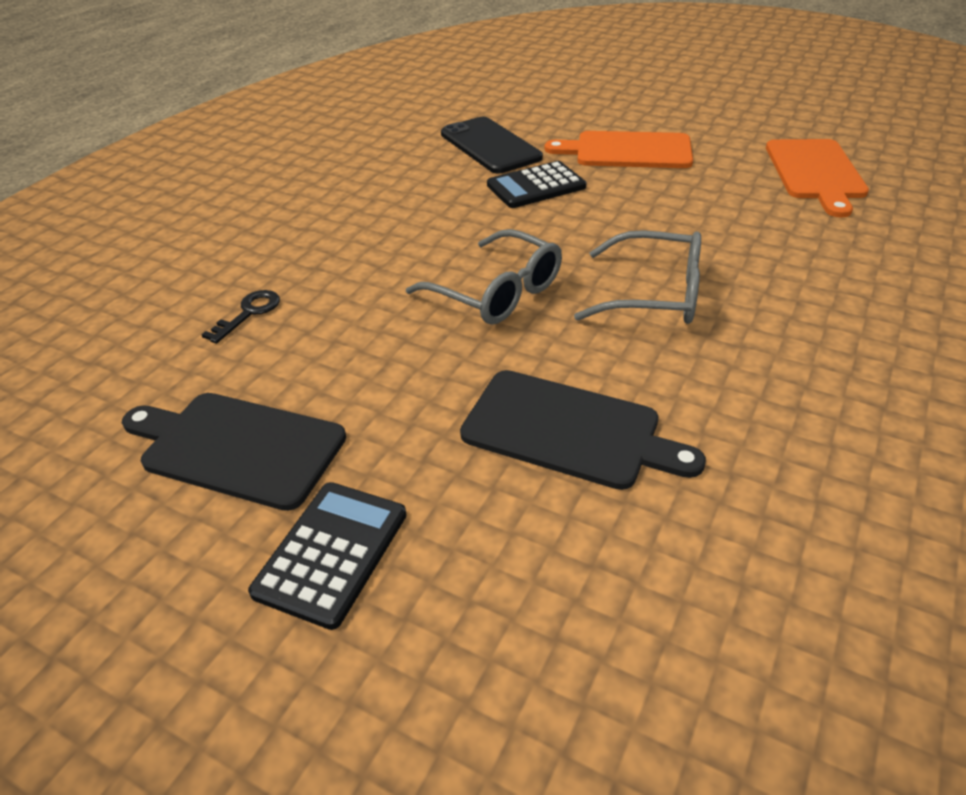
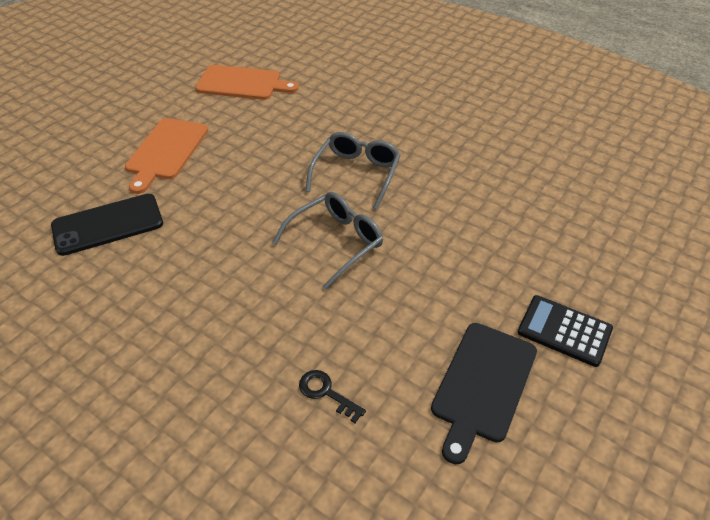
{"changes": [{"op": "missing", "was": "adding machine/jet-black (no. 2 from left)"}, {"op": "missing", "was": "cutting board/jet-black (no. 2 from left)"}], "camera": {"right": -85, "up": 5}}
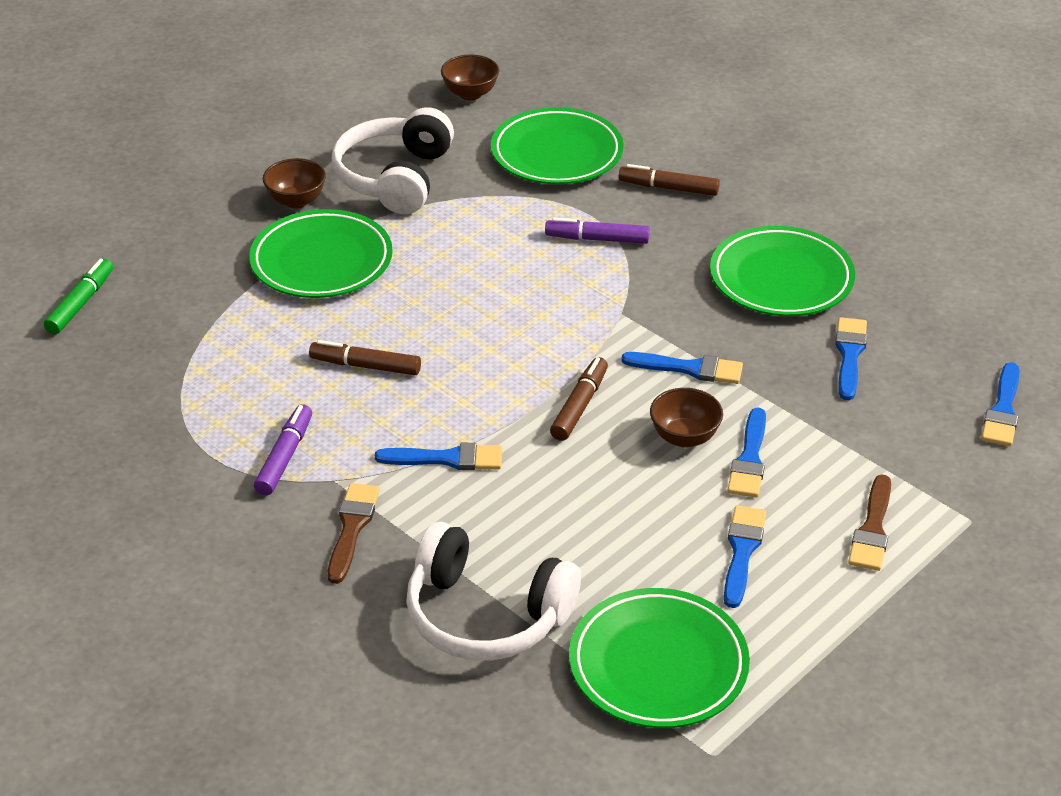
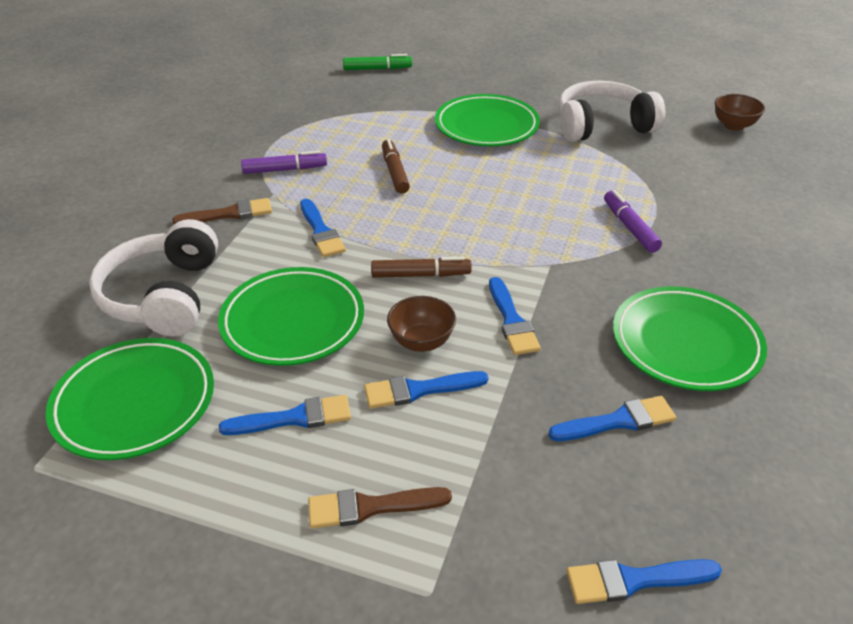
{"changes": [{"op": "relocated", "was": "dinner plate/emerald (no. 2 from left)"}, {"op": "missing", "was": "bowl/brown (no. 1 from left)"}, {"op": "missing", "was": "marker pen/brown (no. 3 from left)"}], "camera": {"right": 65, "up": 0}}
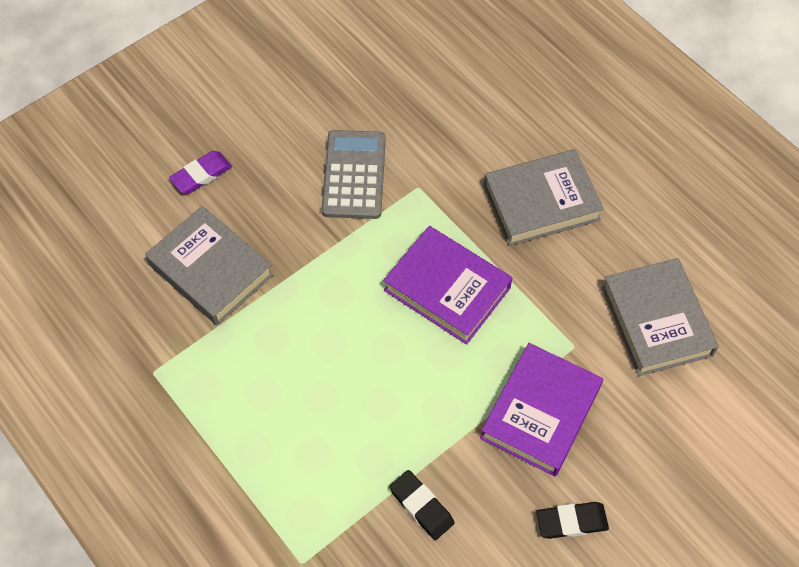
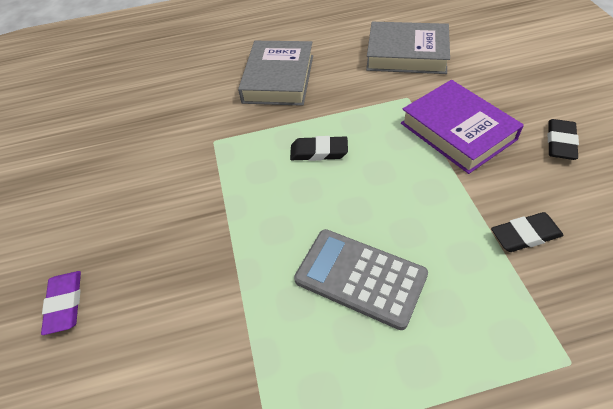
{"changes": [{"op": "relocated", "was": "adding machine/grey"}, {"op": "missing", "was": "book/grey (no. 1 from left)"}, {"op": "exchanged", "was": "book/royal purple (no. 1 from left)", "now": "eraser/jet-black (no. 1 from left)"}], "camera": {"right": -60, "up": -10}}
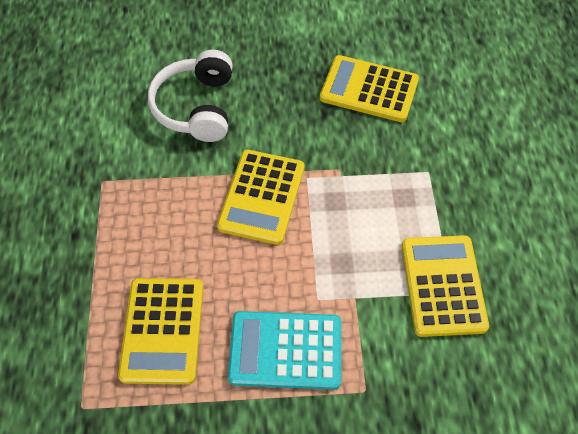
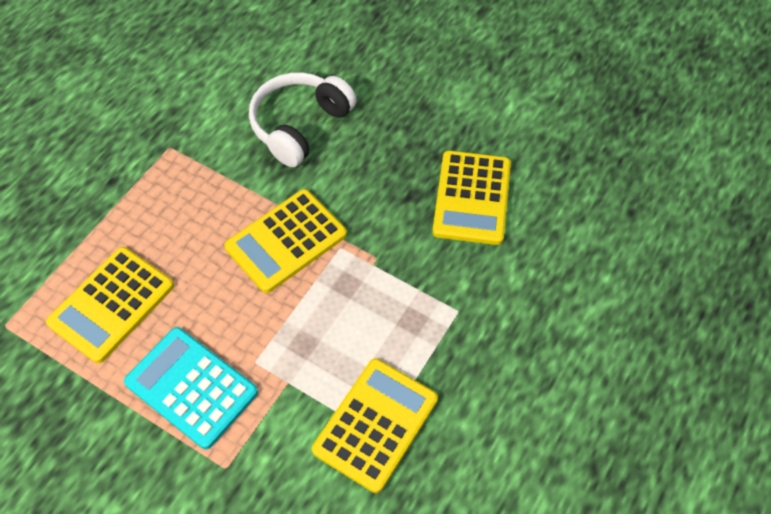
{"changes": [{"op": "spun", "was": "adding machine/yellow (no. 3 from left in the first image)", "clockwise": -135}], "camera": {"right": 35, "up": 0}}
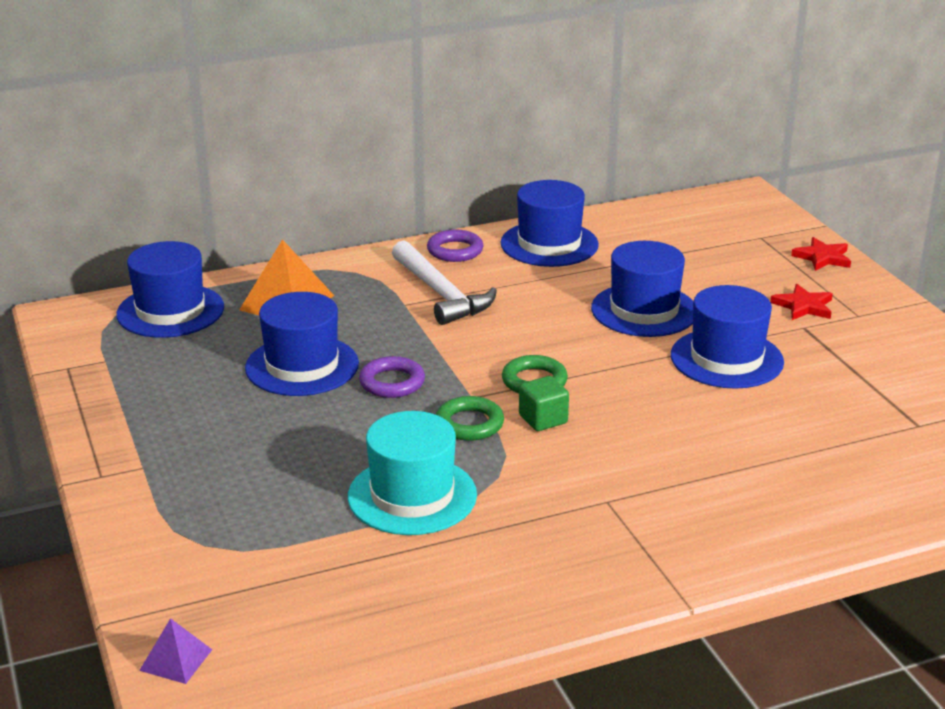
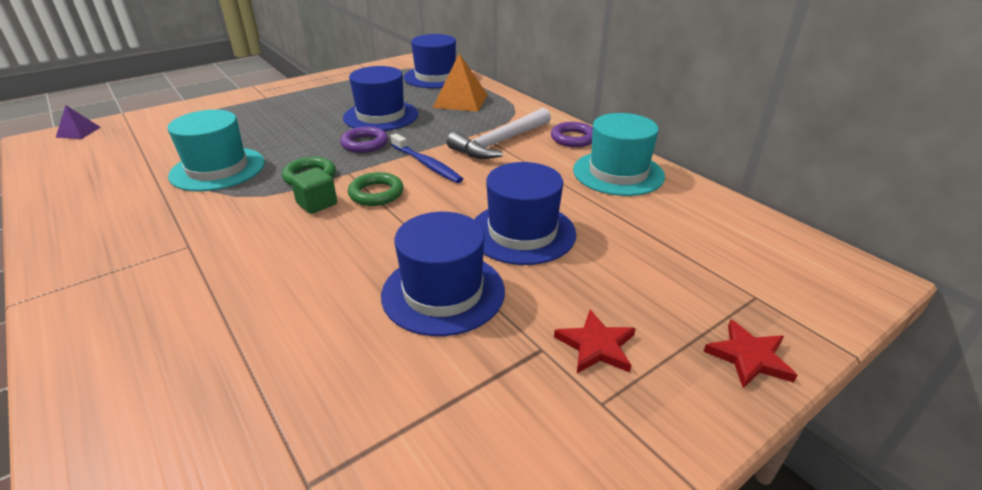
{"changes": [{"op": "colour", "was": "hat/royal blue (no. 3 from left)", "now": "hat/aqua (no. 2 from left)"}, {"op": "appeared", "now": "toothbrush/royal blue"}], "camera": {"right": 75, "up": 5}}
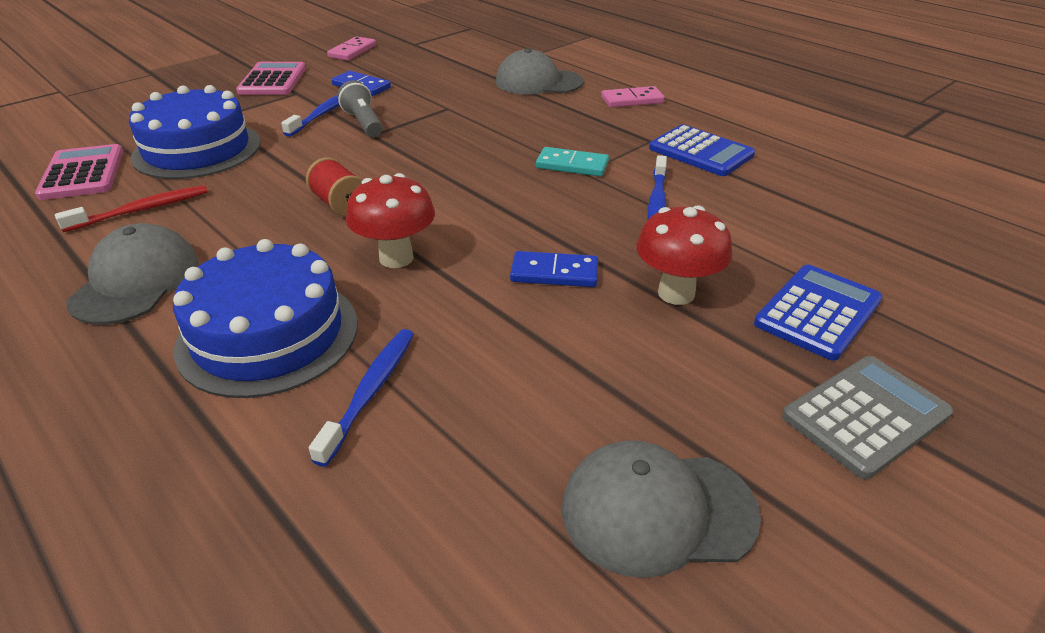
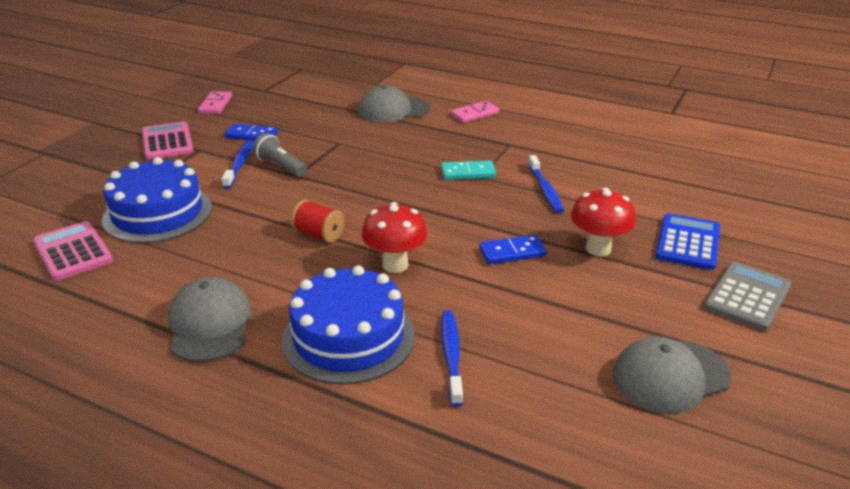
{"changes": [{"op": "missing", "was": "adding machine/royal blue (no. 1 from left)"}, {"op": "missing", "was": "toothbrush/scarlet"}], "camera": {"right": -20, "up": -5}}
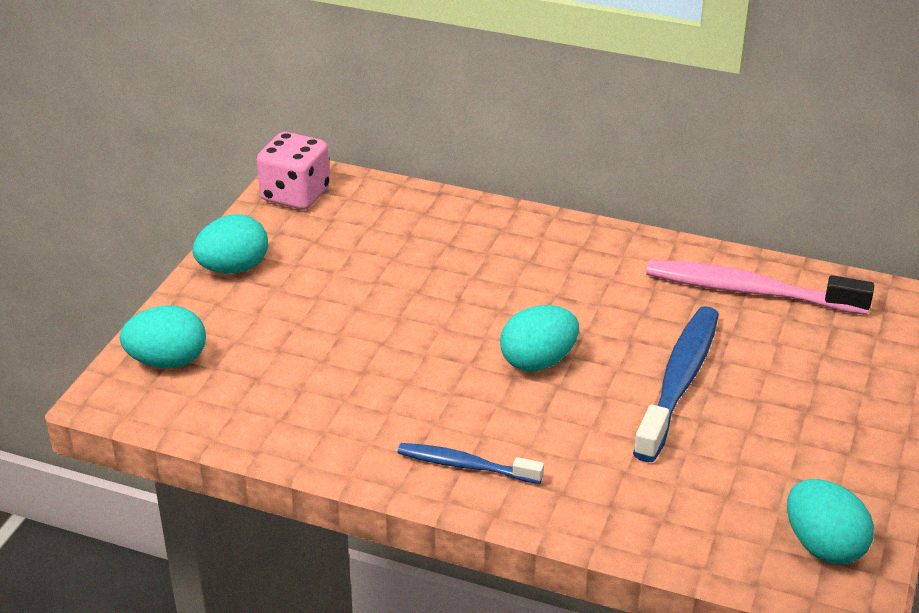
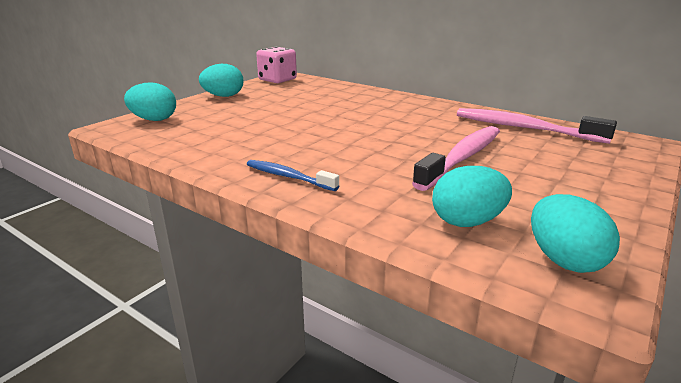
{"changes": [{"op": "relocated", "was": "egg/aqua (no. 3 from left)"}, {"op": "colour", "was": "toothbrush/royal blue (no. 2 from left)", "now": "toothbrush/pink (no. 1 from left)"}], "camera": {"right": 15, "up": -10}}
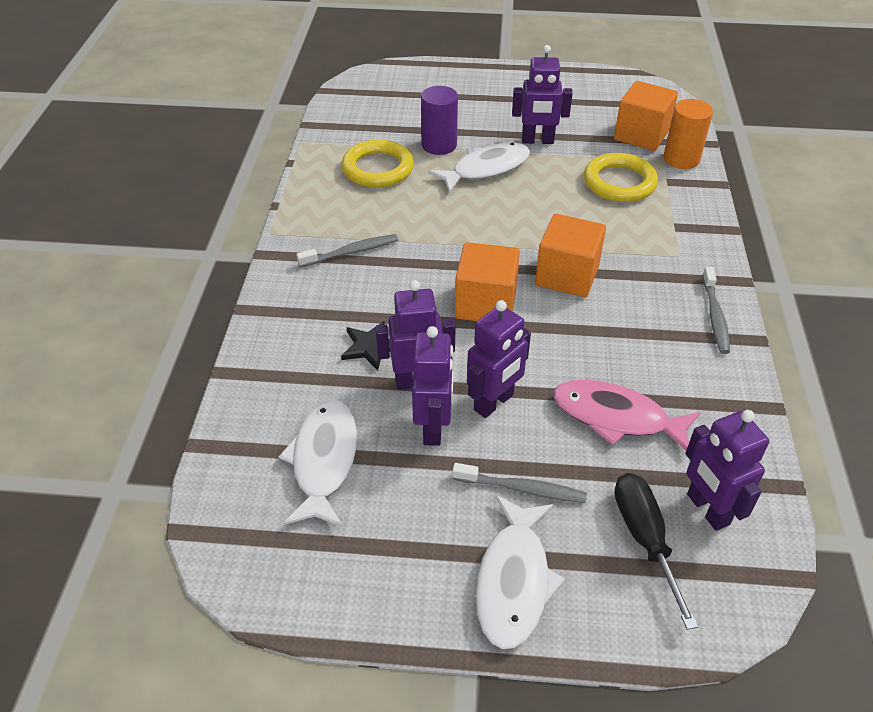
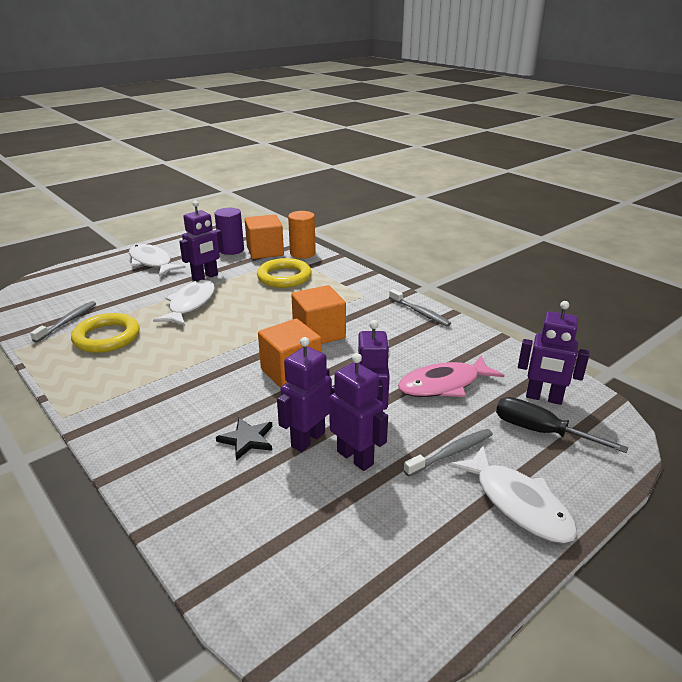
{"changes": [{"op": "relocated", "was": "cylinder/royal purple"}, {"op": "relocated", "was": "toothbrush/grey (no. 1 from left)"}, {"op": "relocated", "was": "fish figure/white (no. 1 from left)"}], "camera": {"right": -45, "up": -15}}
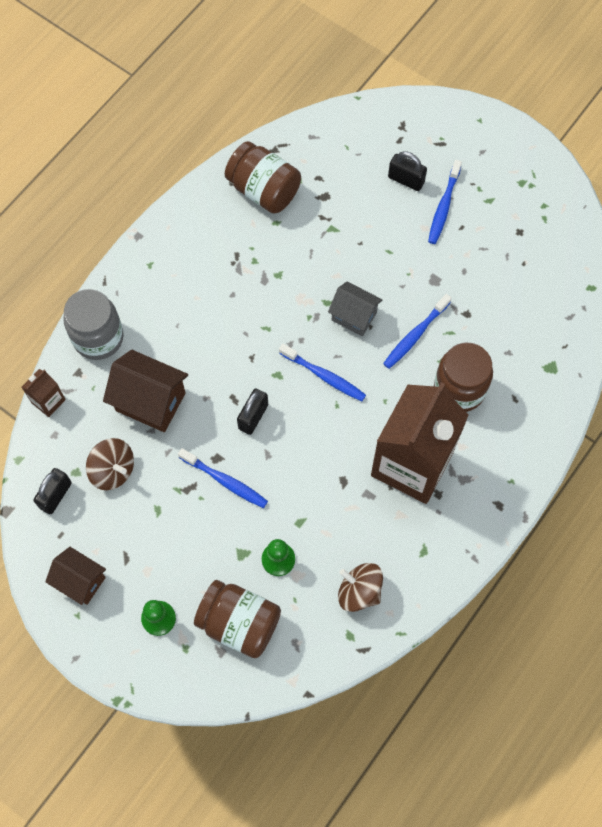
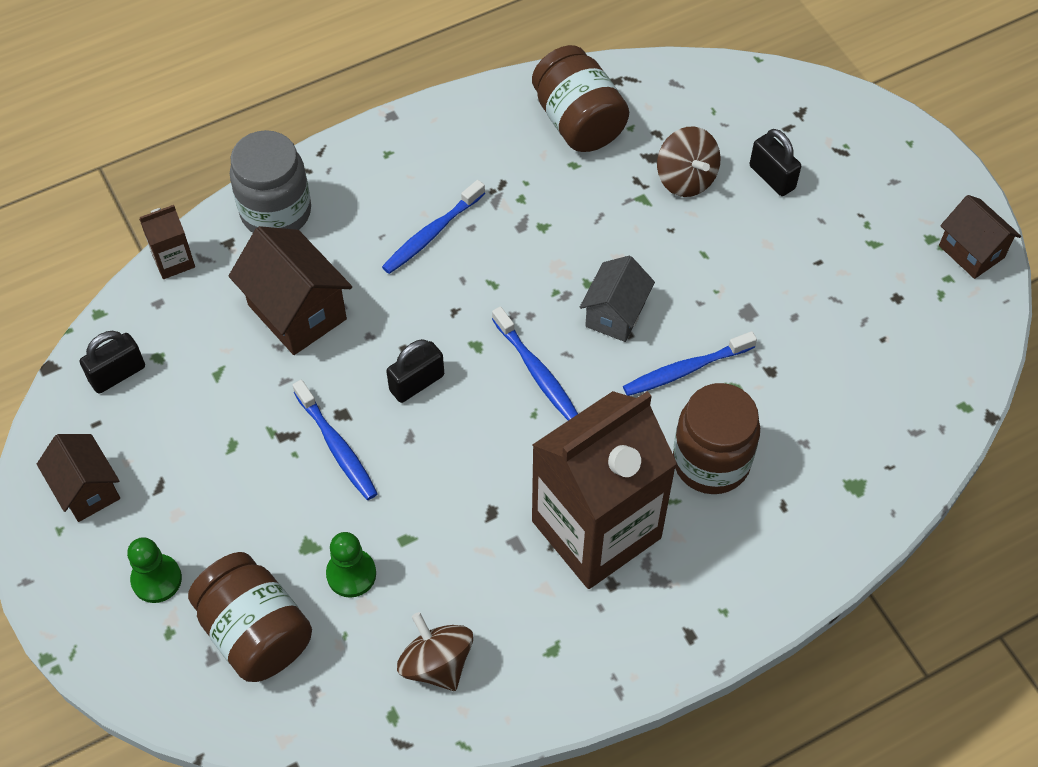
{"changes": [{"op": "relocated", "was": "toothbrush/royal blue (no. 4 from left in the first image)", "now": "toothbrush/royal blue (no. 2 from left)"}, {"op": "spun", "was": "house/grey", "clockwise": 60}, {"op": "relocated", "was": "whirligig/brown (no. 1 from left in the first image)", "now": "whirligig/brown (no. 2 from left)"}, {"op": "appeared", "now": "house/brown (no. 3 from left)"}], "camera": {"right": 25, "up": -10}}
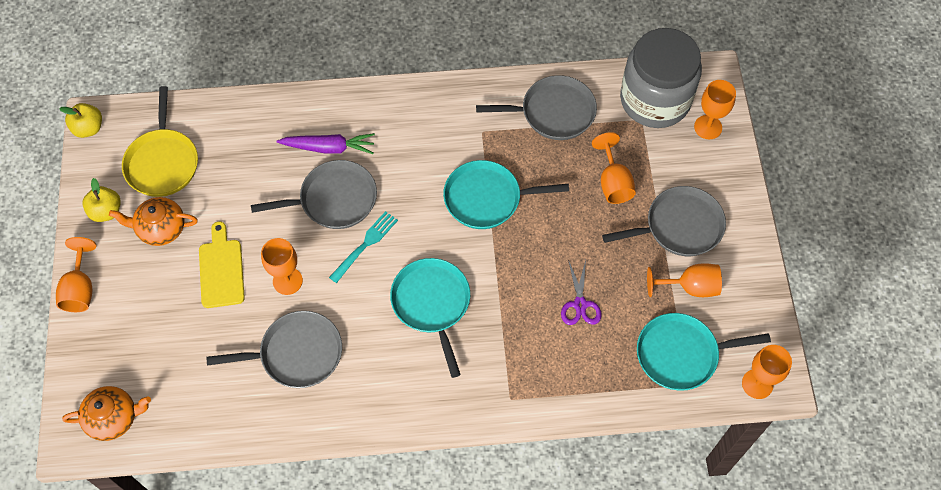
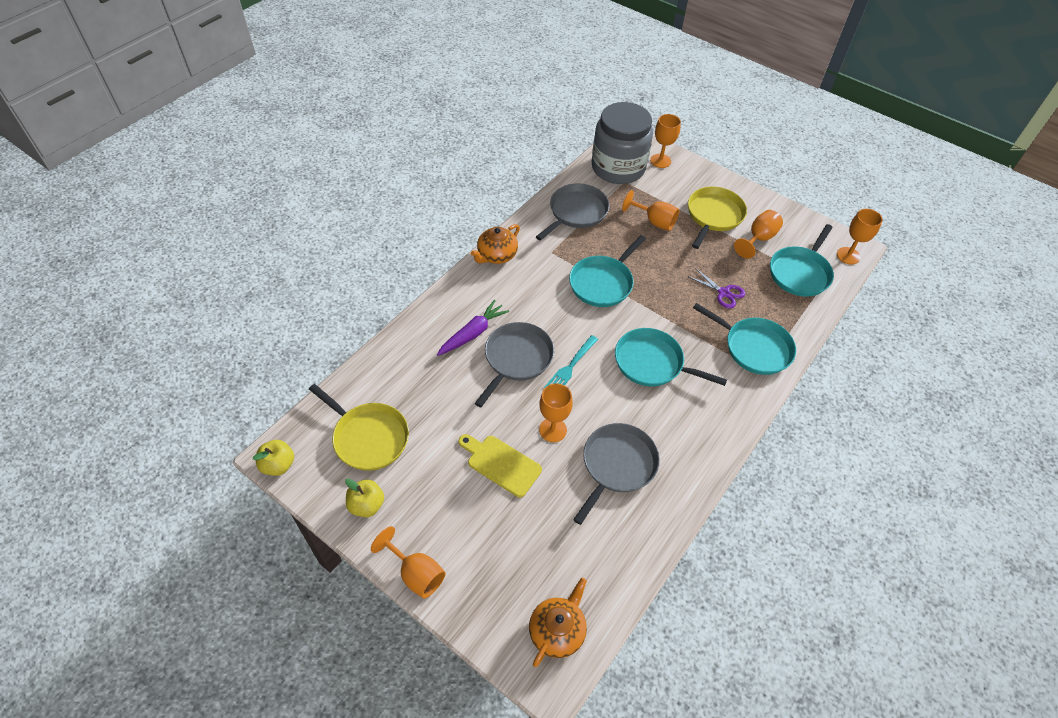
{"changes": [{"op": "colour", "was": "frying pan/grey (no. 4 from left)", "now": "frying pan/yellow (no. 2 from left)"}, {"op": "relocated", "was": "tea pot/orange (no. 2 from left in the first image)", "now": "tea pot/orange (no. 1 from left)"}, {"op": "spun", "was": "fork/aqua", "clockwise": -135}, {"op": "appeared", "now": "frying pan/aqua (no. 3 from left)"}], "camera": {"right": -50, "up": -10}}
